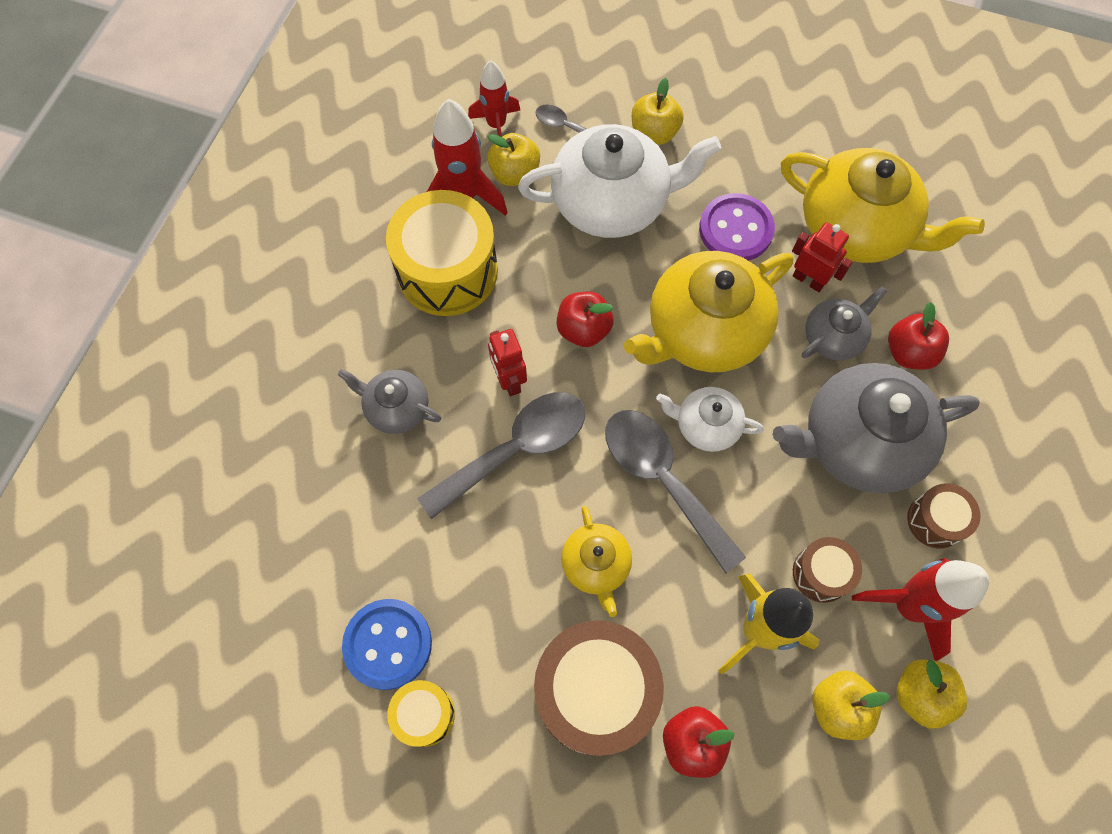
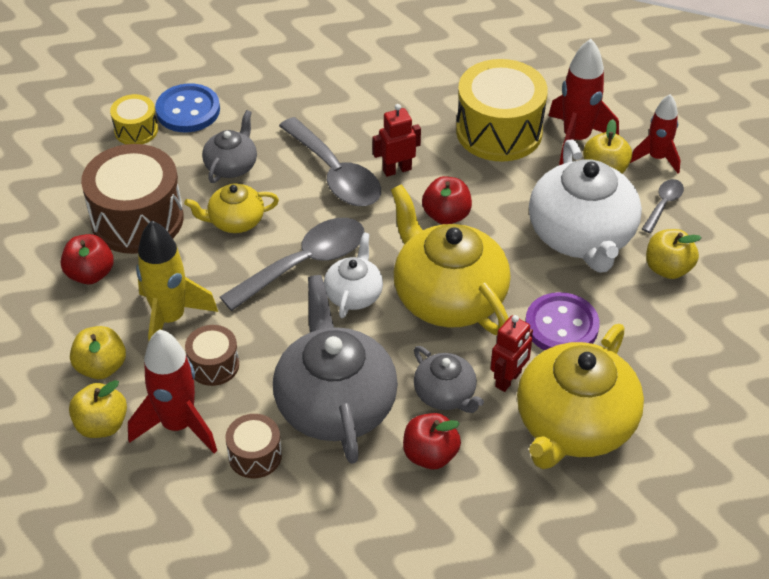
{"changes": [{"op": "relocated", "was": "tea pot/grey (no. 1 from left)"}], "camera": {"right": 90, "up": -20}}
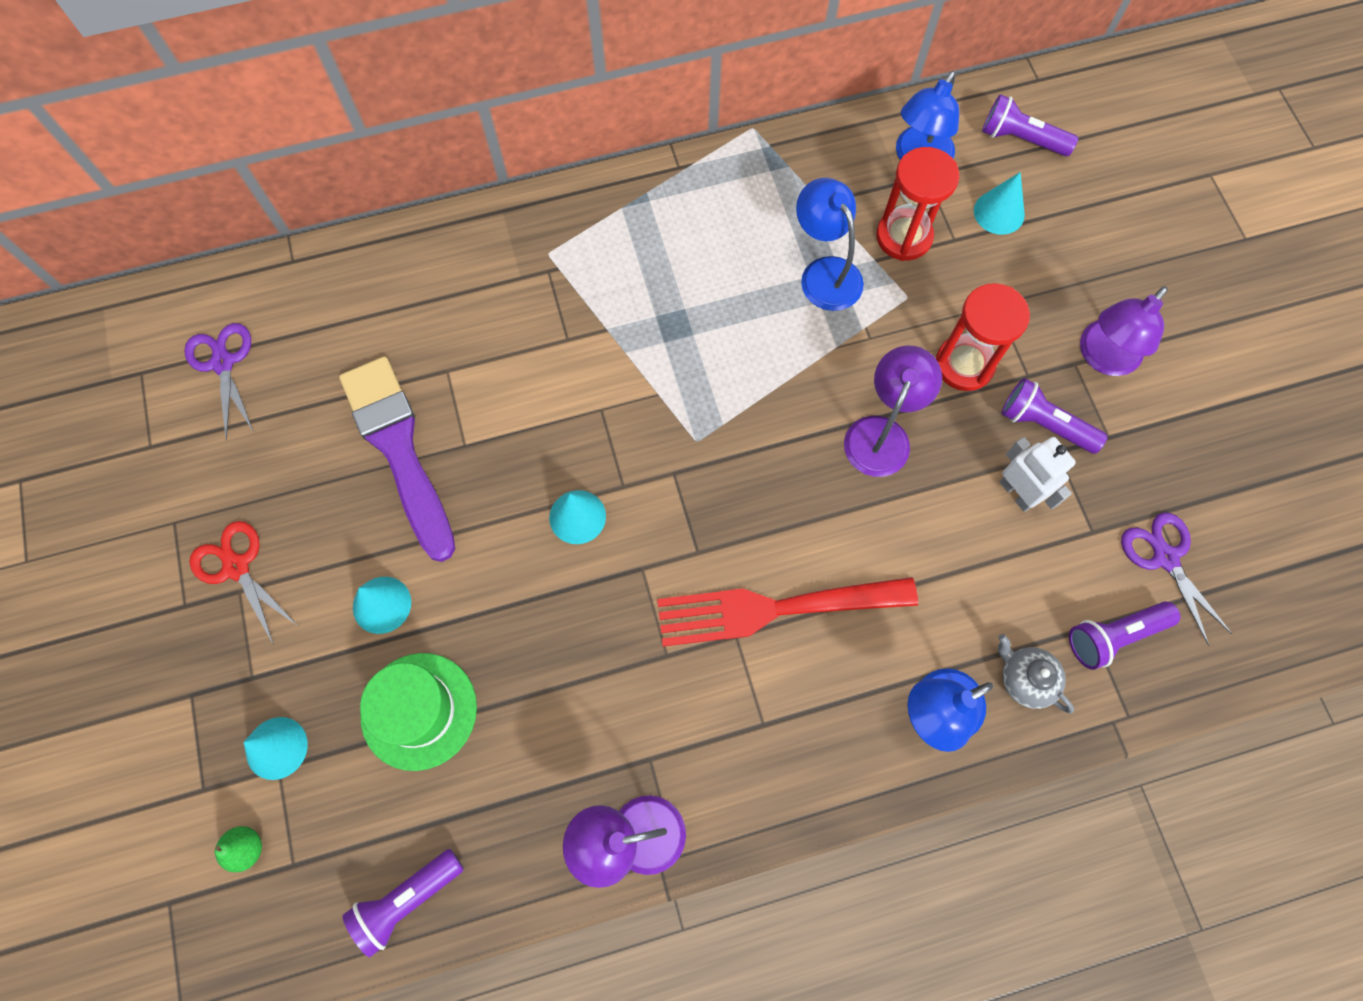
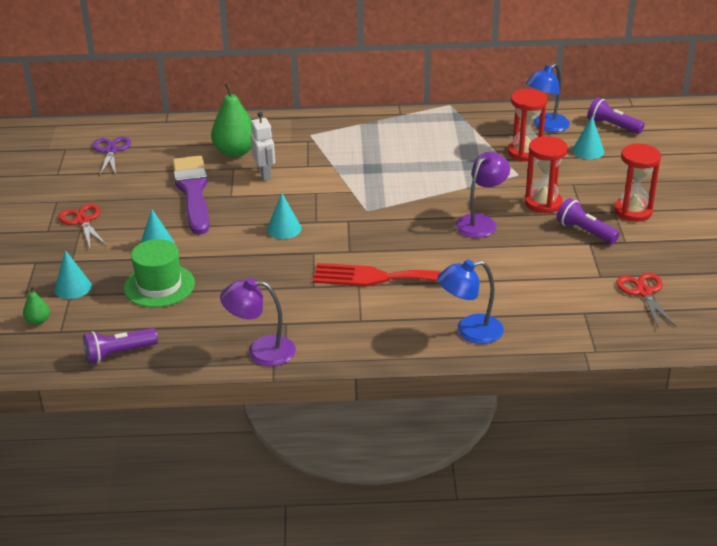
{"changes": [{"op": "missing", "was": "reading lamp/royal blue (no. 1 from left)"}, {"op": "exchanged", "was": "reading lamp/royal purple (no. 3 from left)", "now": "hourglass/scarlet (no. 3 from left)"}, {"op": "relocated", "was": "toy robot/white"}, {"op": "colour", "was": "scissors/royal purple (no. 2 from left)", "now": "scissors/scarlet (no. 2 from left)"}, {"op": "missing", "was": "flashlight/royal purple (no. 4 from left)"}, {"op": "missing", "was": "tea pot/grey"}, {"op": "appeared", "now": "pear/emerald (no. 2 from left)"}], "camera": {"right": 15, "up": -35}}
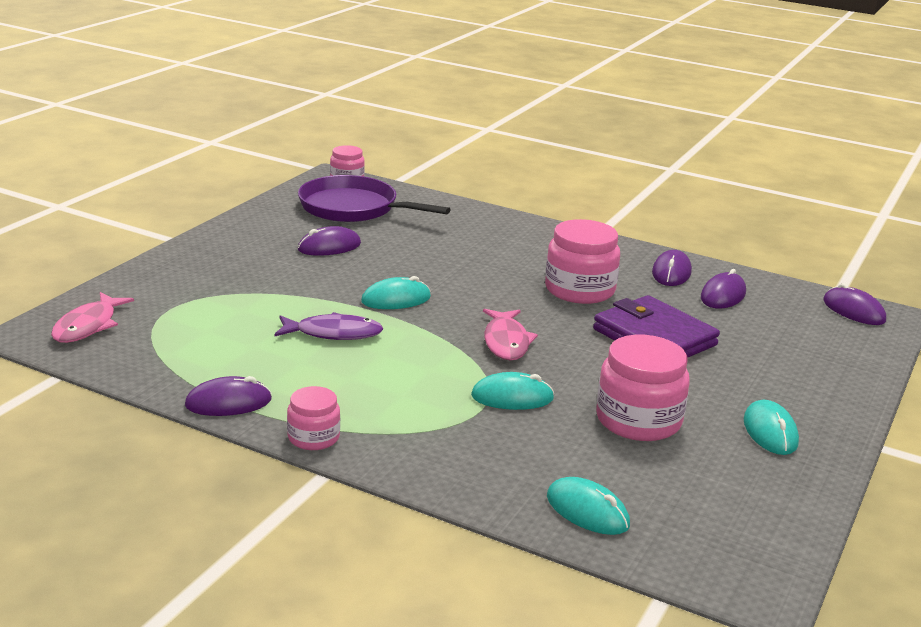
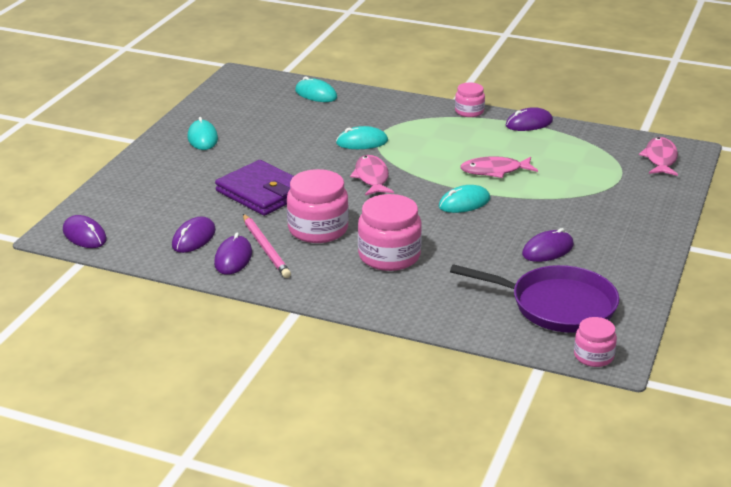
{"changes": [{"op": "colour", "was": "fish figure/royal purple", "now": "fish figure/pink (no. 2 from left)"}, {"op": "relocated", "was": "preserve jar/pink (no. 4 from left in the first image)", "now": "preserve jar/pink (no. 2 from left)"}, {"op": "appeared", "now": "wooden pencil/pink"}], "camera": {"right": 175, "up": 5}}
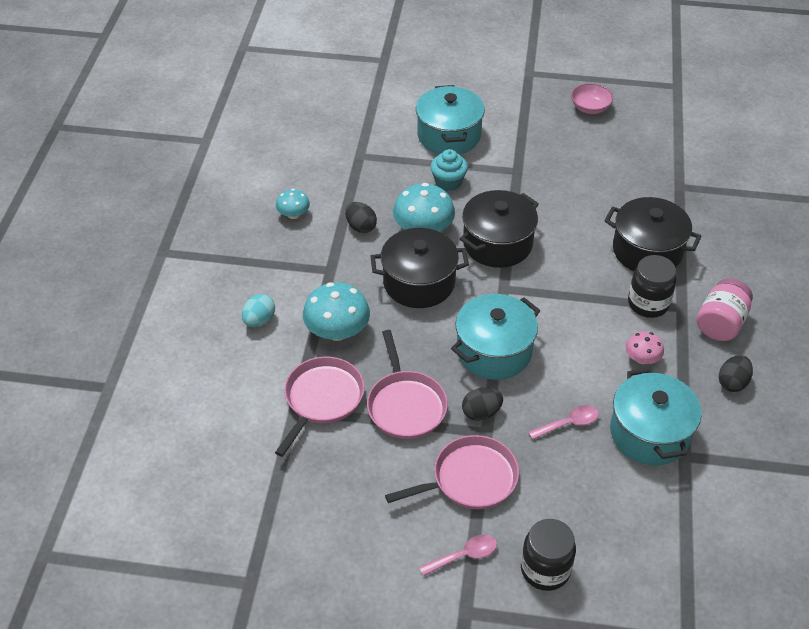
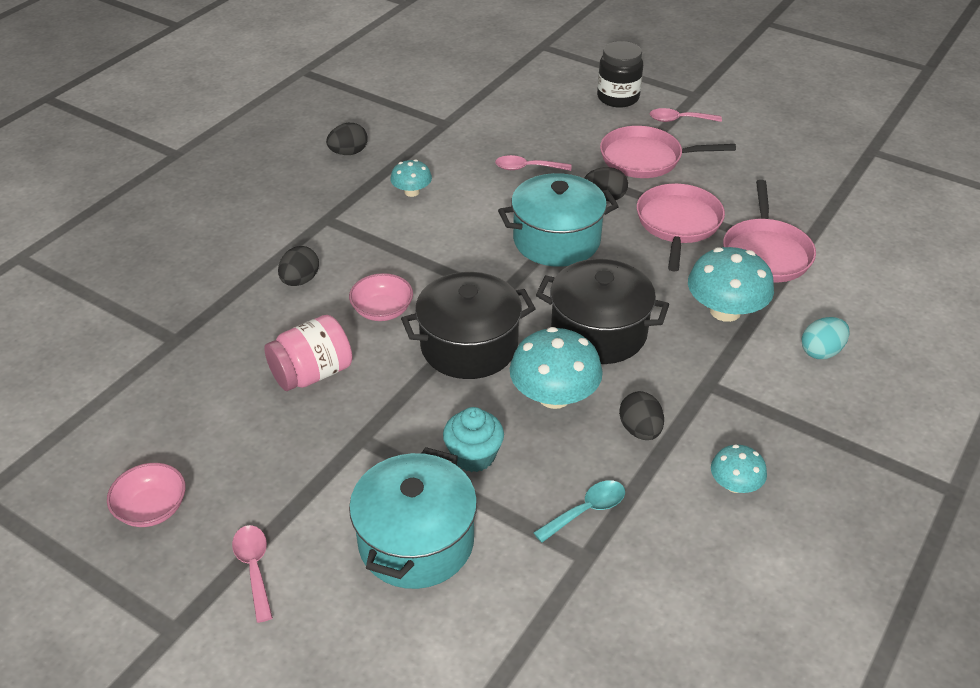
{"changes": [{"op": "exchanged", "was": "pot/jet-black (no. 3 from left)", "now": "egg/jet-black (no. 1 from left)"}, {"op": "missing", "was": "preserve jar/jet-black (no. 2 from left)"}, {"op": "relocated", "was": "preserve jar/pink"}, {"op": "colour", "was": "mushroom/pink", "now": "mushroom/aqua (no. 1 from left)"}, {"op": "spun", "was": "frying pan/pink (no. 1 from left in the first image)", "clockwise": -45}, {"op": "missing", "was": "pot/aqua (no. 3 from left)"}, {"op": "appeared", "now": "bowl/pink (no. 2 from left)"}, {"op": "appeared", "now": "tablespoon/aqua"}, {"op": "appeared", "now": "tablespoon/pink (no. 1 from left)"}], "camera": {"right": -155, "up": -5}}
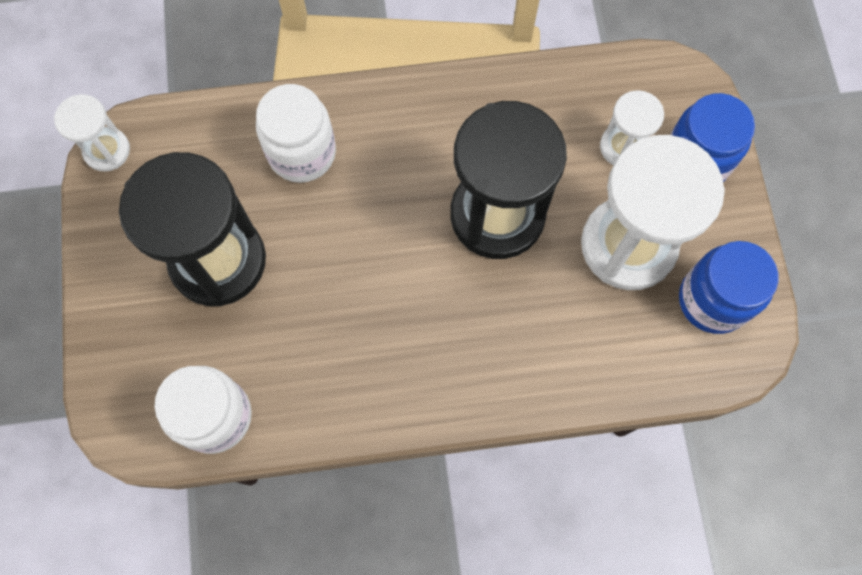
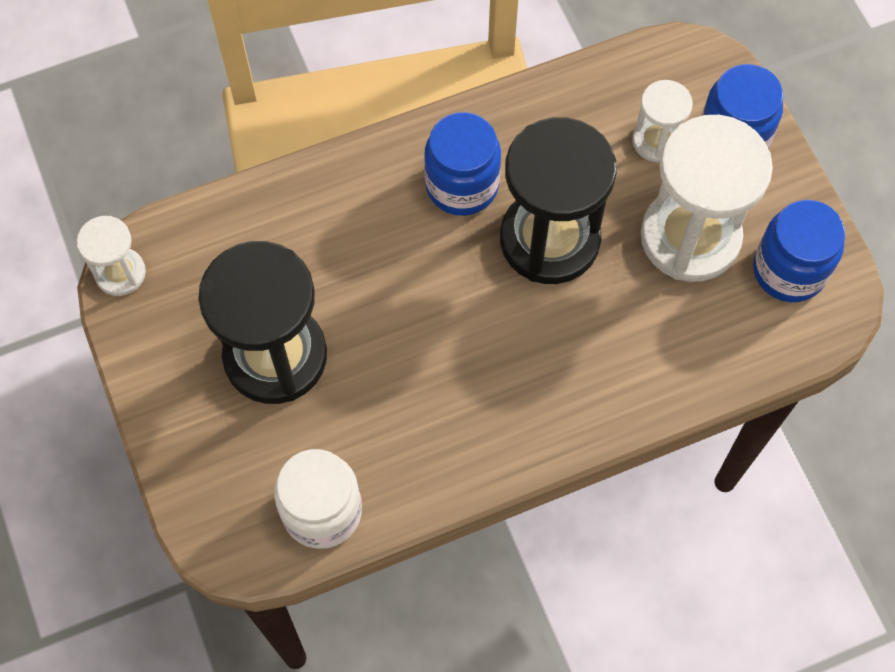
{"changes": [{"op": "missing", "was": "preserve jar/white (no. 2 from left)"}, {"op": "appeared", "now": "preserve jar/royal blue (no. 1 from left)"}], "camera": {"right": -15, "up": -5}}
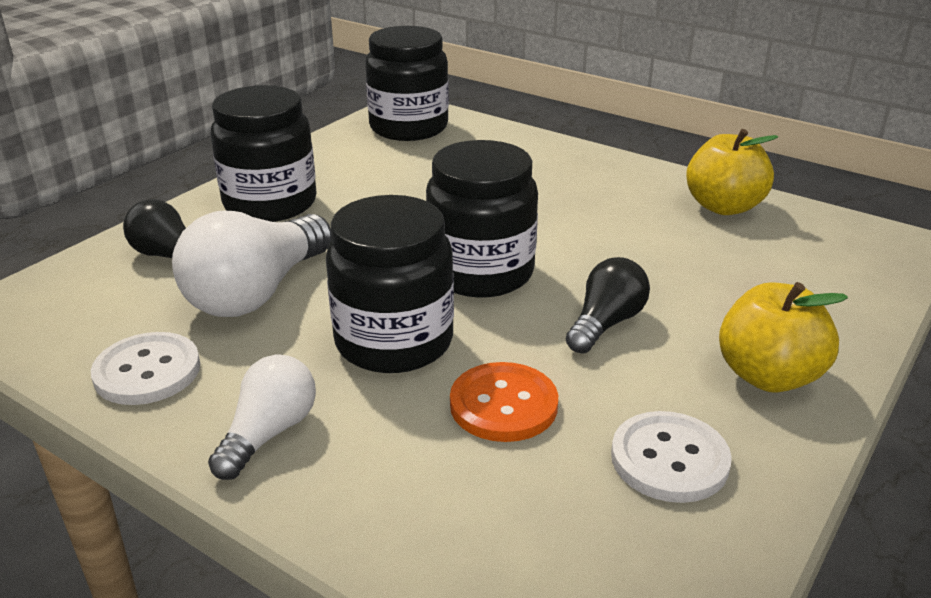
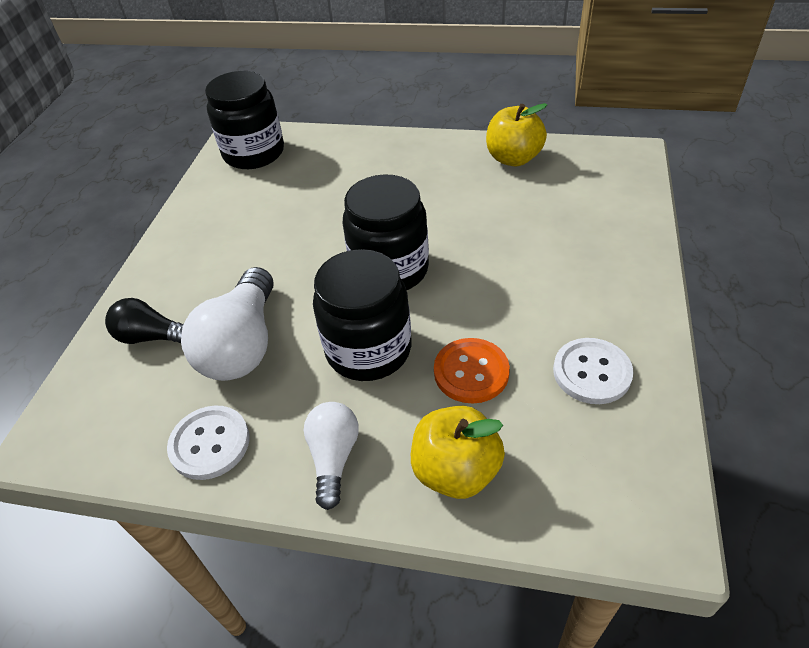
{"changes": [{"op": "missing", "was": "preserve jar/jet-black (no. 1 from left)"}, {"op": "missing", "was": "bulb/jet-black (no. 2 from left)"}, {"op": "relocated", "was": "apple fruit/yellow (no. 2 from left in the first image)", "now": "apple fruit/yellow (no. 1 from left)"}], "camera": {"right": -20, "up": 15}}
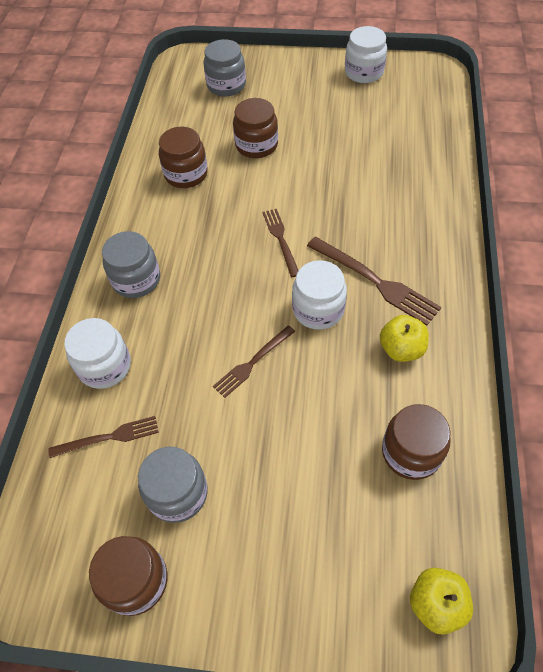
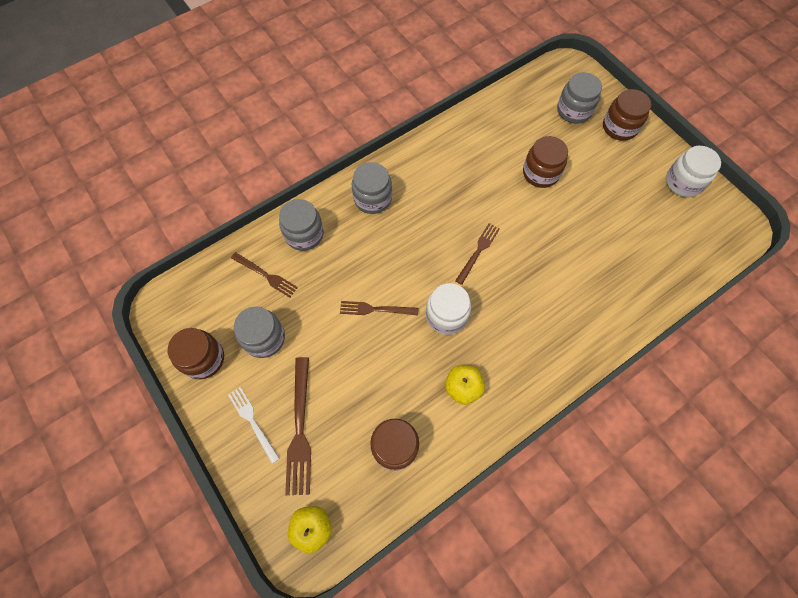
{"changes": [{"op": "relocated", "was": "preserve jar/brown (no. 2 from left in the first image)", "now": "preserve jar/brown (no. 4 from left)"}, {"op": "relocated", "was": "fork/brown (no. 4 from left in the first image)", "now": "fork/brown (no. 2 from left)"}, {"op": "colour", "was": "preserve jar/white (no. 1 from left)", "now": "preserve jar/grey (no. 2 from left)"}, {"op": "appeared", "now": "fork/white"}], "camera": {"right": 45, "up": 10}}
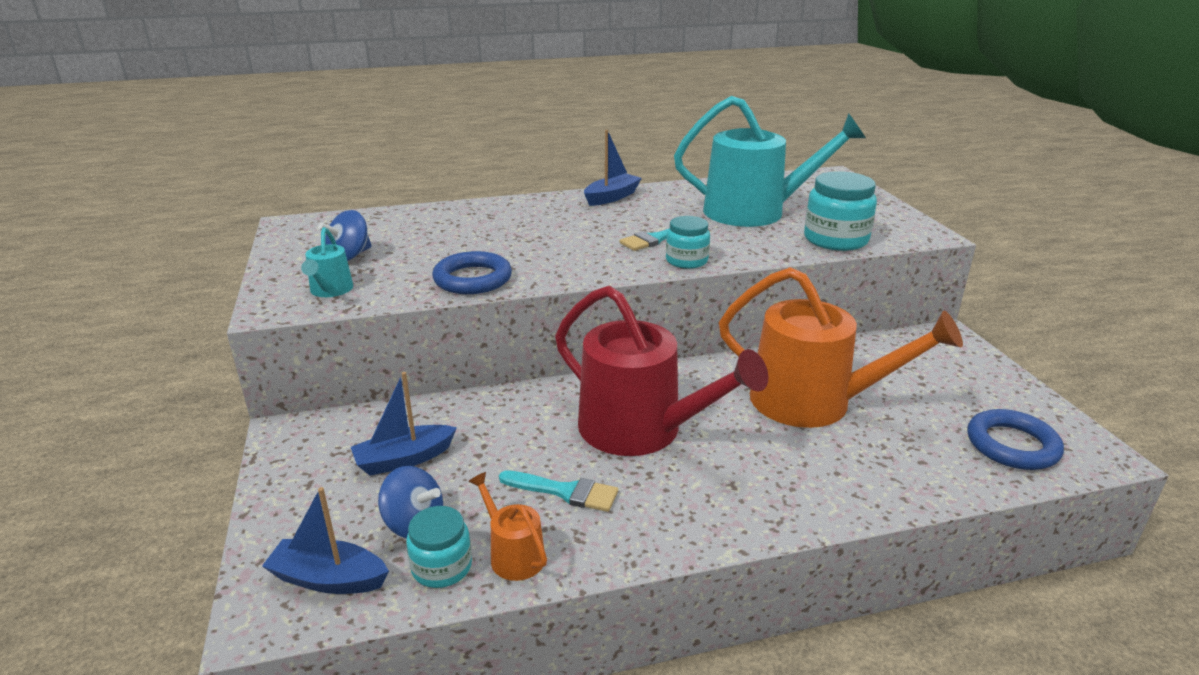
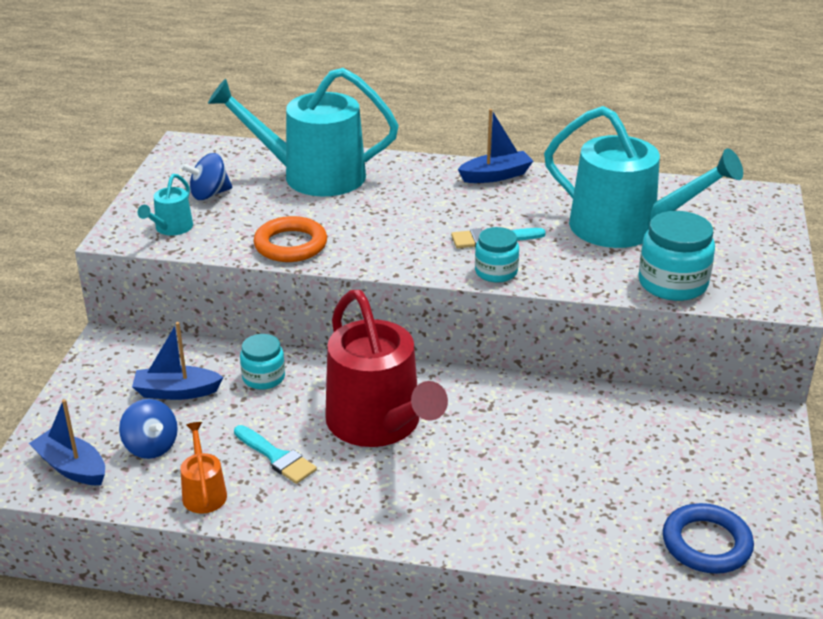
{"changes": [{"op": "colour", "was": "ring/royal blue (no. 1 from left)", "now": "ring/orange"}, {"op": "missing", "was": "watering pot/orange (no. 2 from left)"}, {"op": "relocated", "was": "preserve jar/aqua (no. 1 from left)"}, {"op": "appeared", "now": "watering pot/aqua (no. 2 from left)"}], "camera": {"right": 25, "up": 5}}
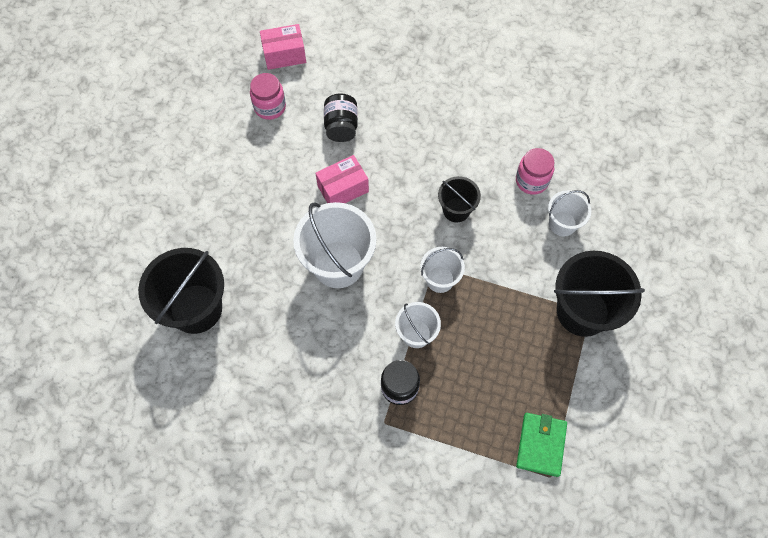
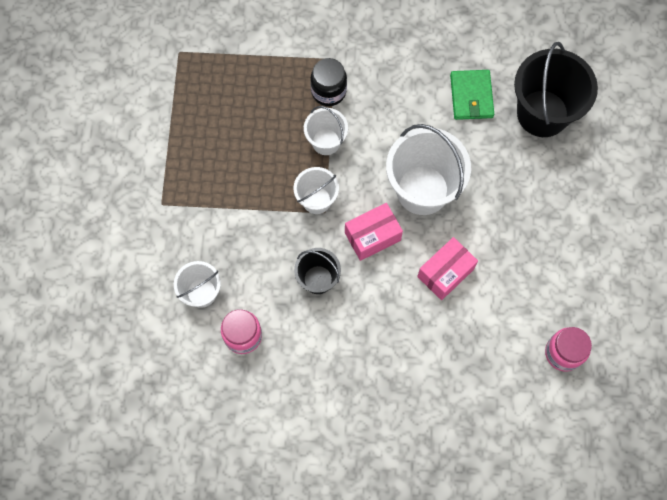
{"changes": [{"op": "relocated", "was": "box/pink (no. 1 from left)"}, {"op": "missing", "was": "preserve jar/jet-black (no. 1 from left)"}, {"op": "missing", "was": "sand bucket/jet-black (no. 3 from left)"}, {"op": "relocated", "was": "billfold/emerald"}], "camera": {"right": 165, "up": 5}}
